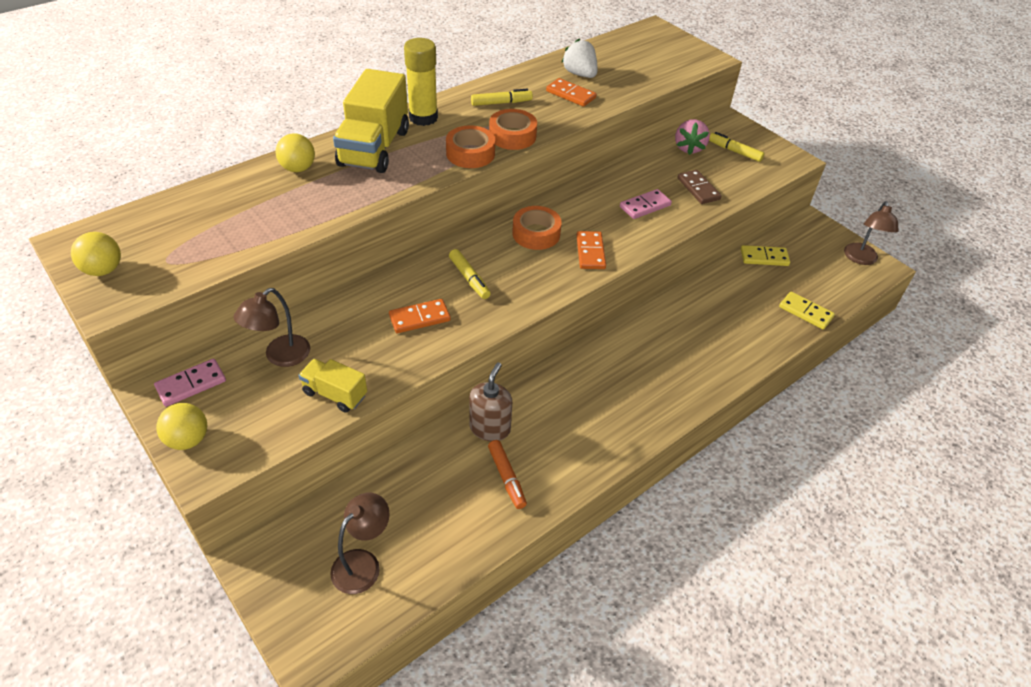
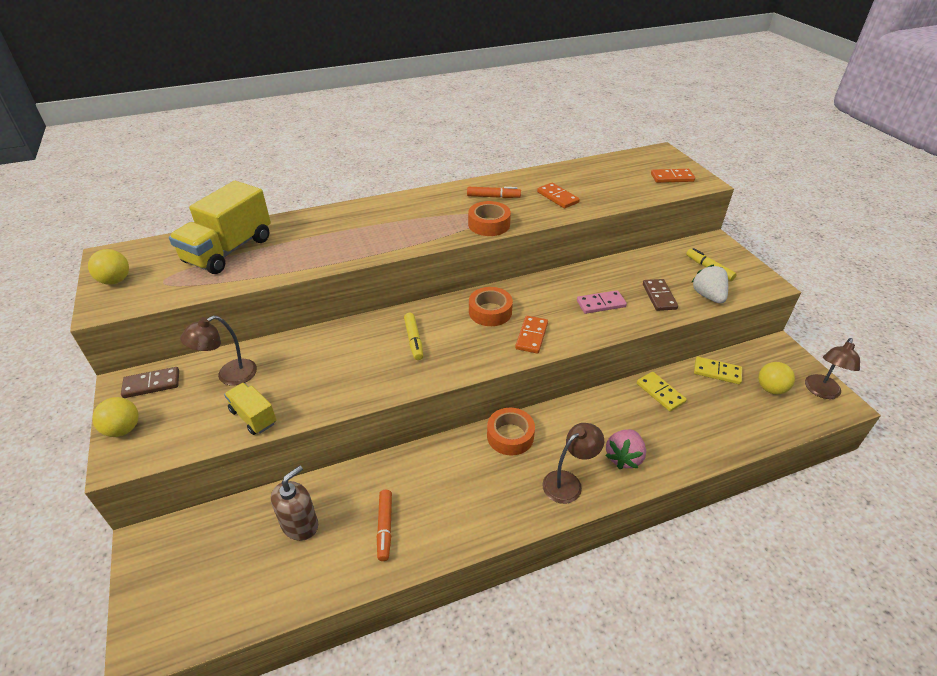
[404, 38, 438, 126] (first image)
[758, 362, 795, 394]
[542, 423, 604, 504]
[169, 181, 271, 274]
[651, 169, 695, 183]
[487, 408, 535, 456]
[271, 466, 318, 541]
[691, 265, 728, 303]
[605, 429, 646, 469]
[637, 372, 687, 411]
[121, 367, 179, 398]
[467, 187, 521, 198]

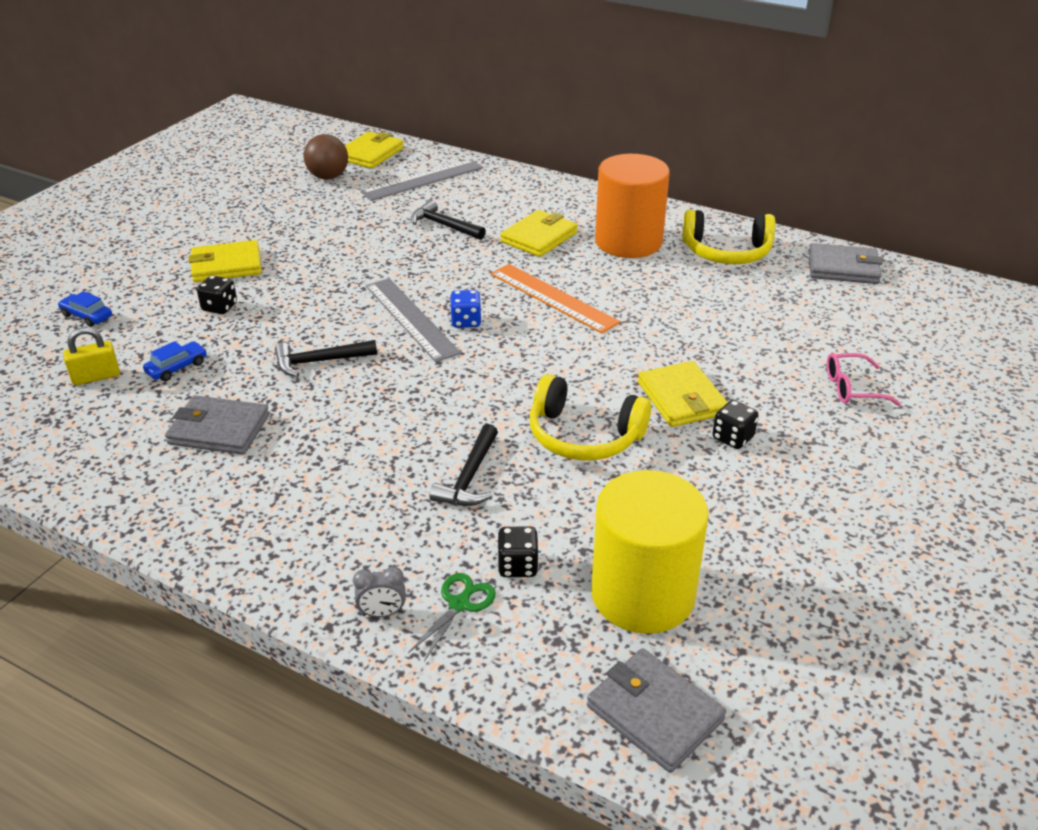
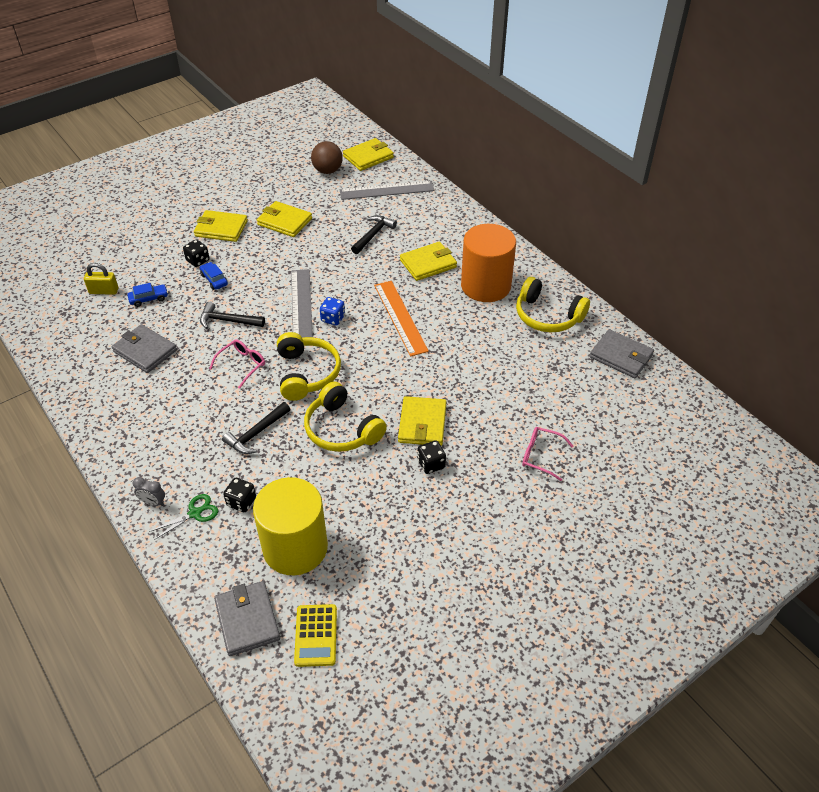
[209, 339, 265, 389]
[257, 201, 312, 237]
[277, 332, 341, 401]
[294, 604, 337, 667]
[200, 262, 228, 290]
[351, 215, 397, 254]

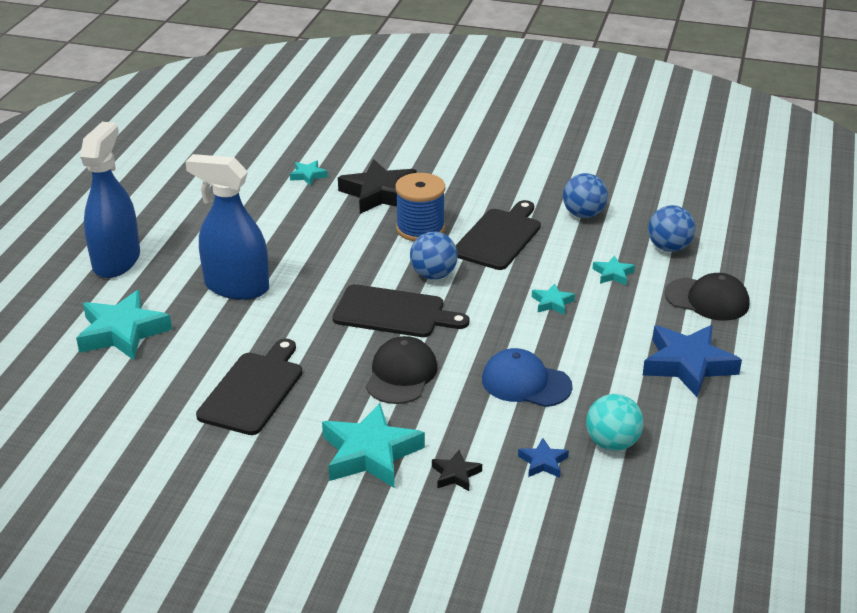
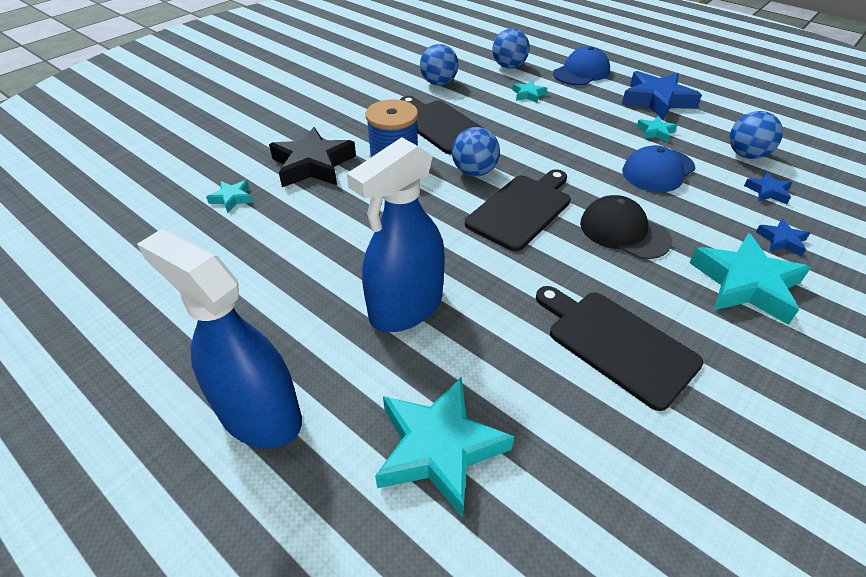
[636, 116, 677, 142]
[756, 218, 810, 257]
[730, 111, 783, 159]
[553, 46, 610, 85]

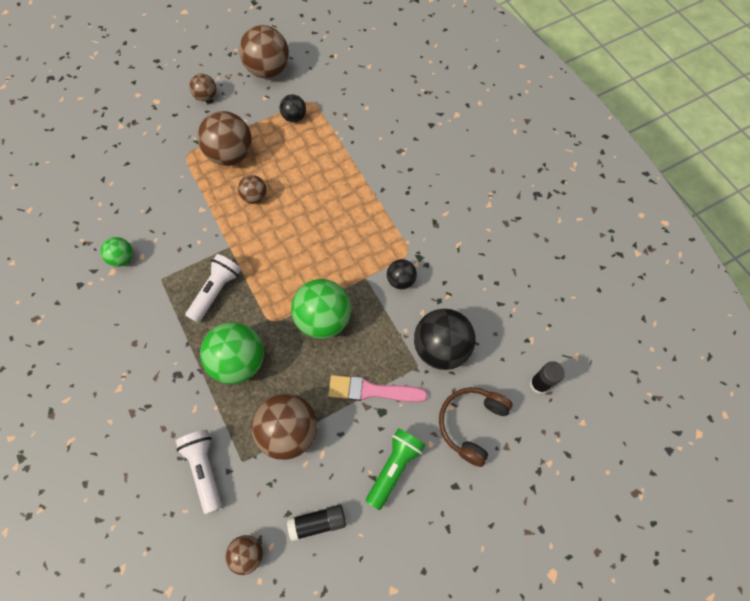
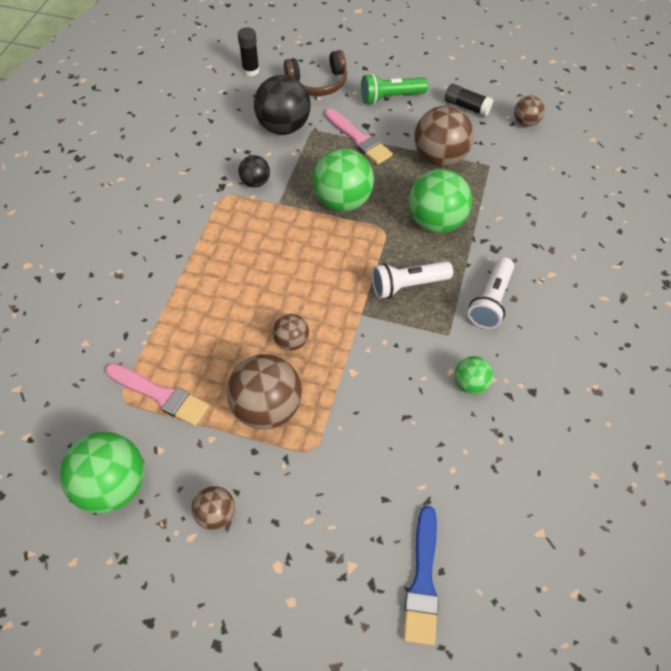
[403, 506, 439, 645]
[468, 257, 514, 329]
[105, 363, 209, 426]
[60, 431, 144, 513]

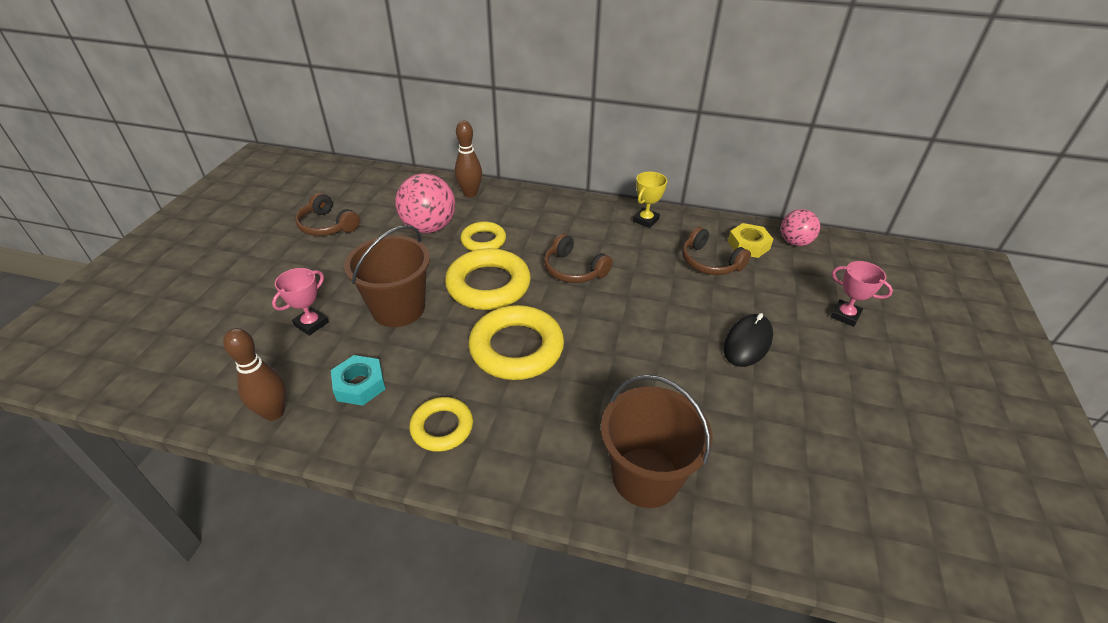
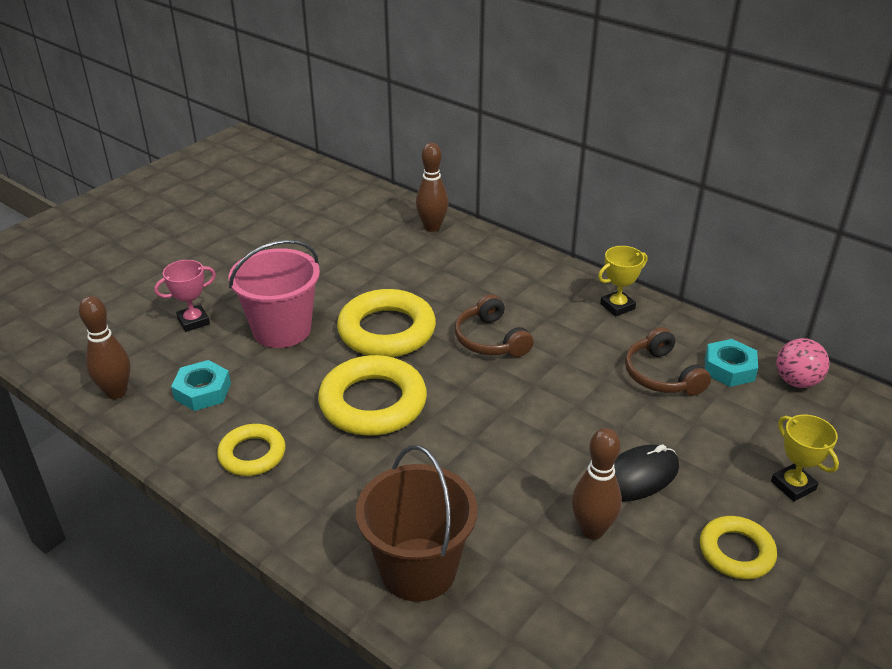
[295, 193, 360, 236] (first image)
[395, 174, 455, 233] (first image)
[572, 428, 622, 539]
[700, 516, 777, 579]
[229, 240, 320, 348]
[705, 339, 758, 387]
[771, 414, 839, 501]

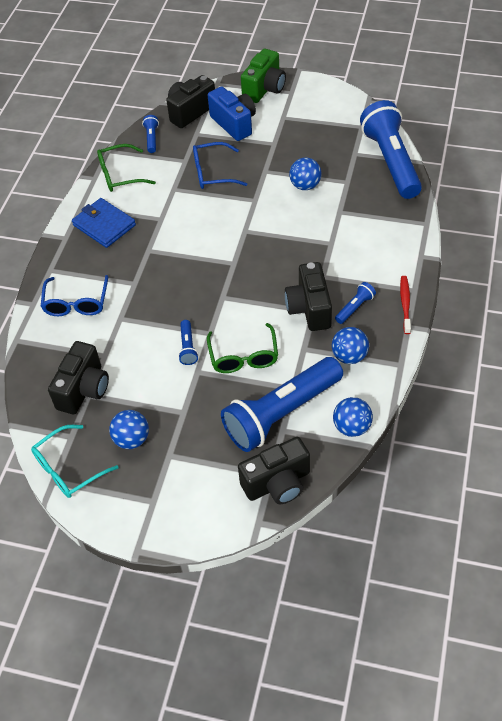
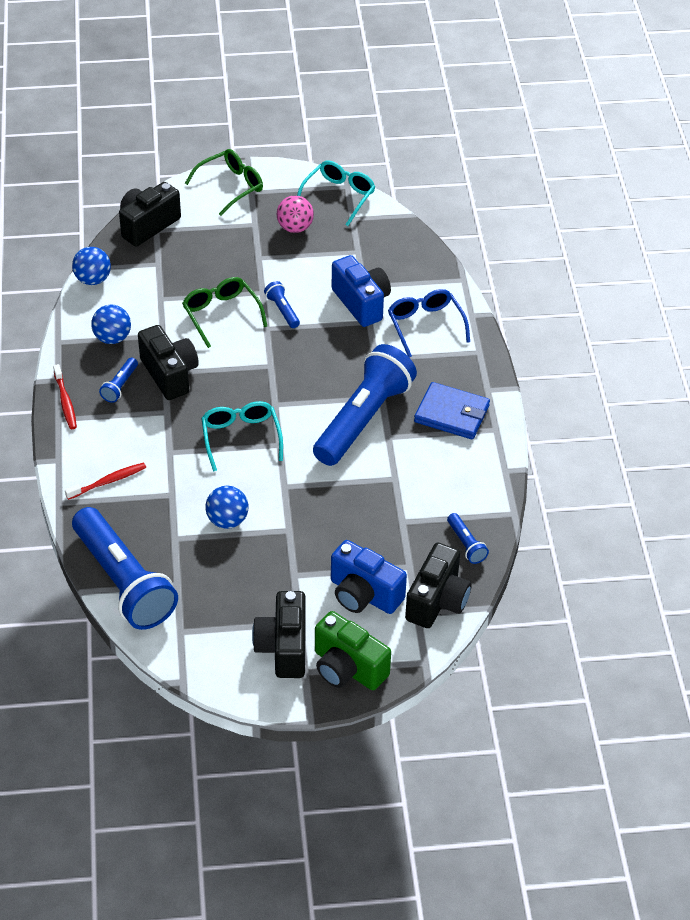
[193, 142, 247, 189] (first image)
[65, 462, 146, 500]
[201, 401, 283, 472]
[332, 255, 391, 327]
[252, 591, 306, 678]
[185, 149, 263, 216]
[313, 344, 417, 466]
[277, 195, 314, 233]
[315, 611, 391, 690]

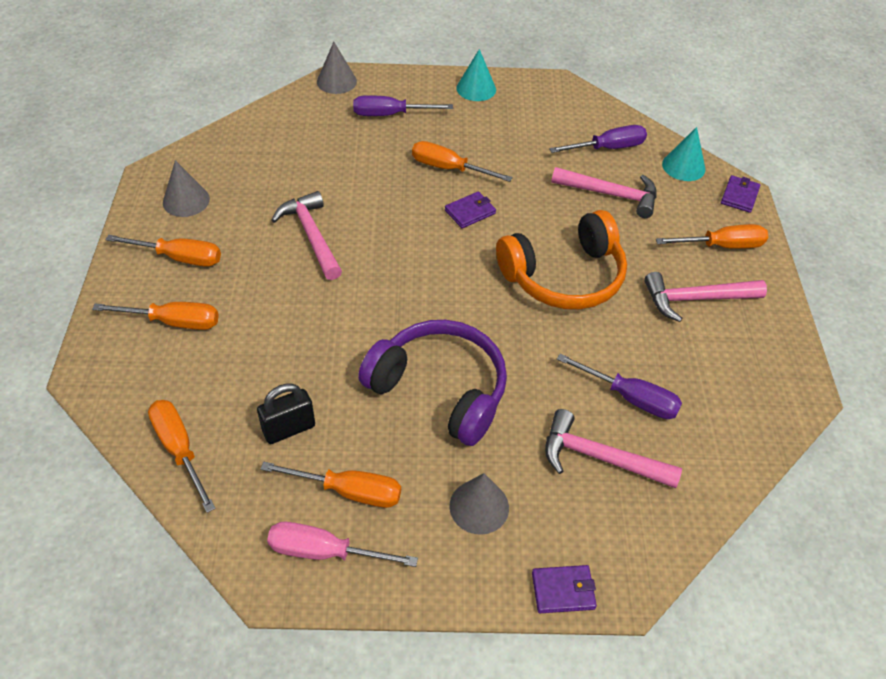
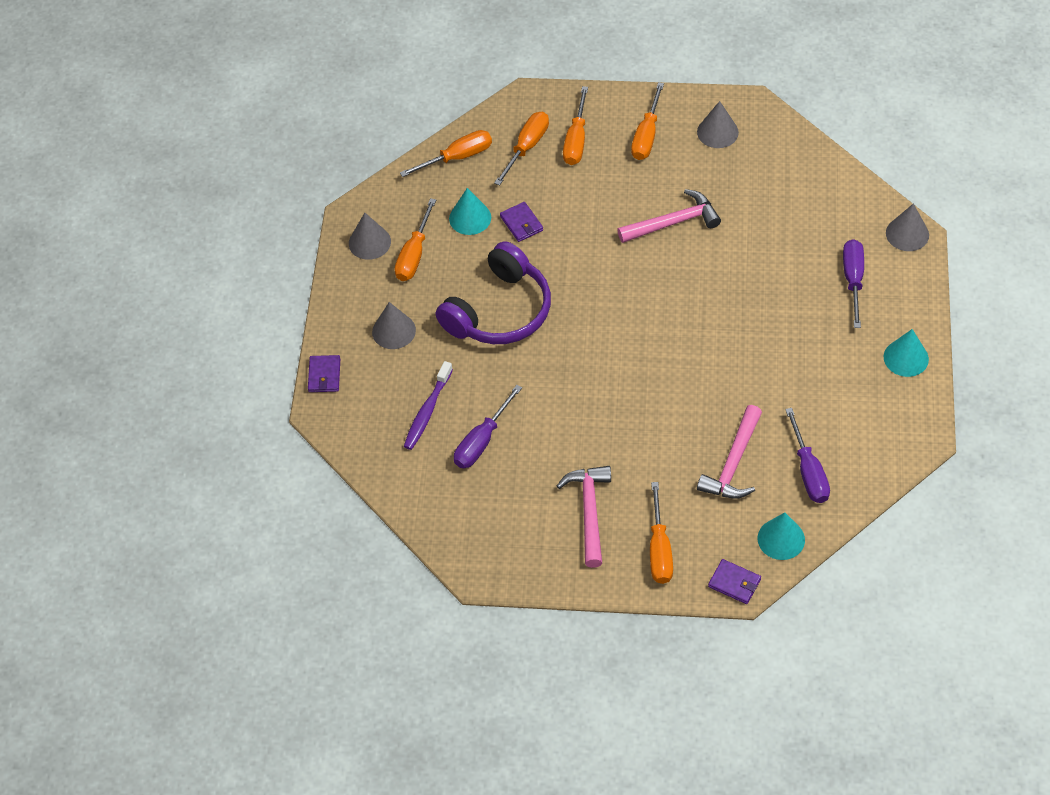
[496, 210, 627, 310] (first image)
[494, 112, 549, 186]
[500, 202, 543, 242]
[449, 188, 491, 235]
[349, 213, 391, 260]
[404, 361, 453, 450]

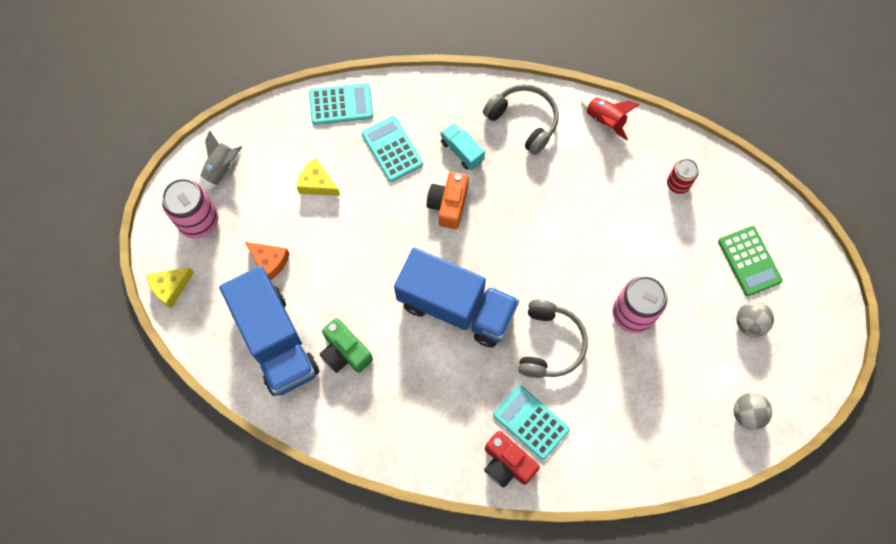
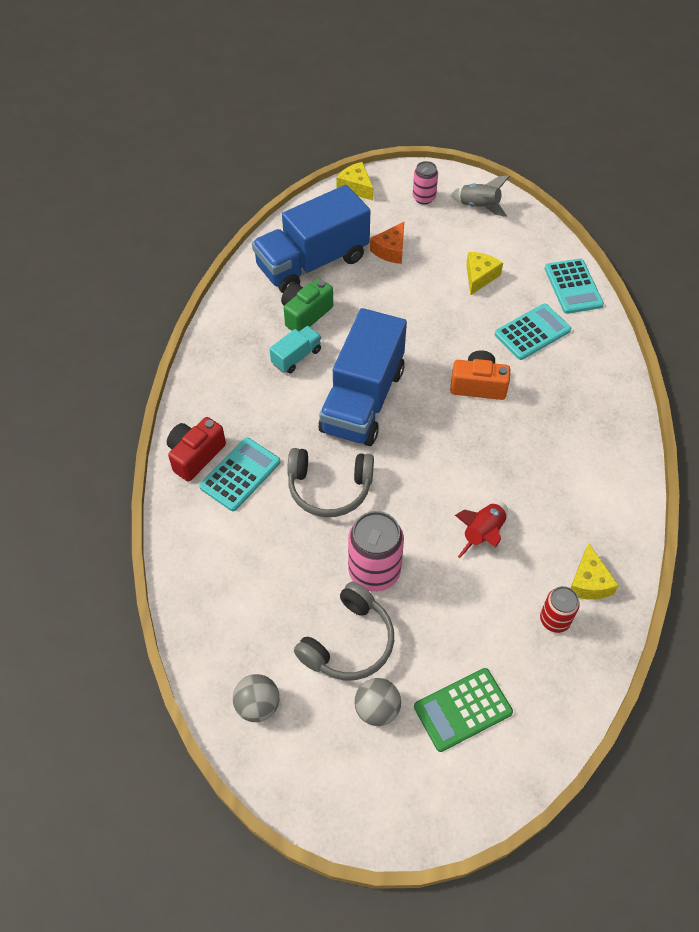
[571, 543, 619, 599]
[269, 326, 321, 374]
[294, 582, 394, 680]
[455, 502, 508, 558]
[413, 161, 438, 204]

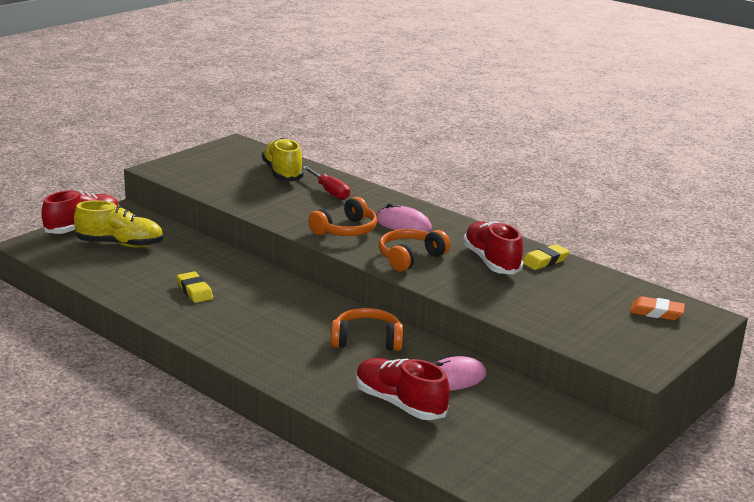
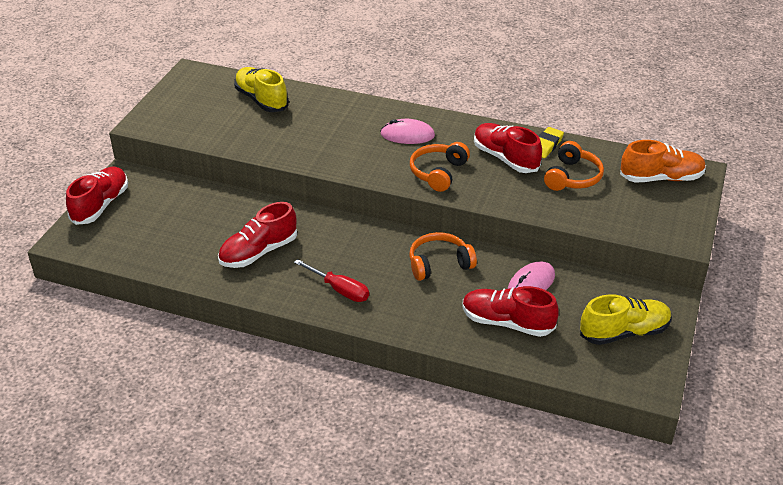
[580, 294, 672, 345]
[294, 259, 369, 302]
[544, 141, 604, 191]
[218, 202, 297, 268]
[620, 140, 706, 183]

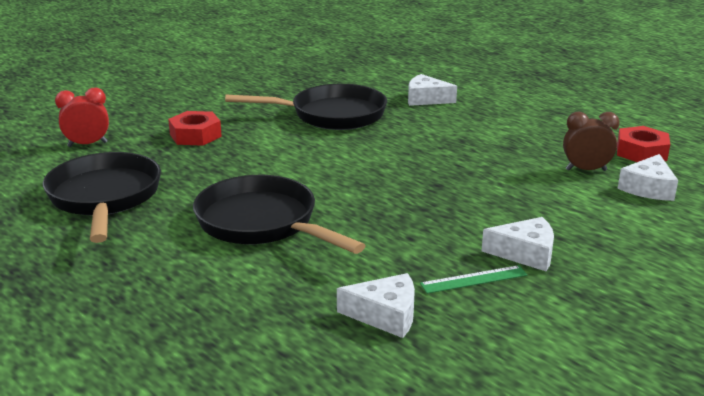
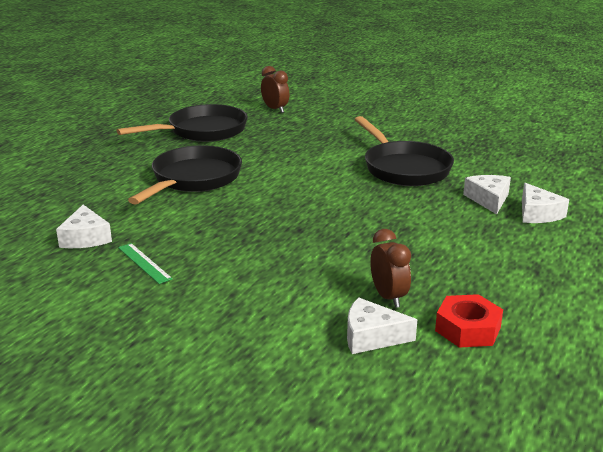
[168, 111, 222, 146] (first image)
[522, 183, 569, 223]
[261, 66, 289, 113]

